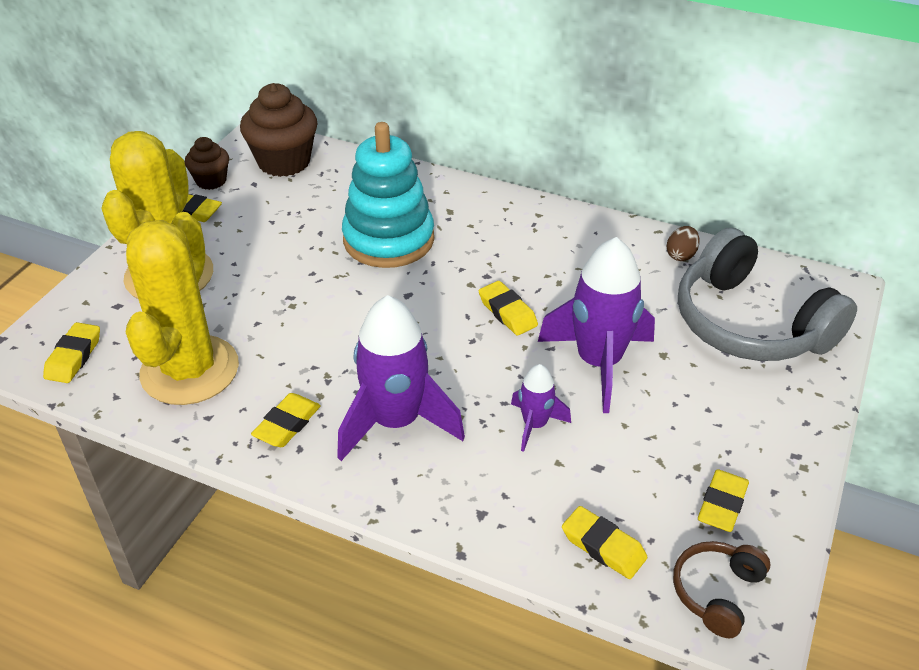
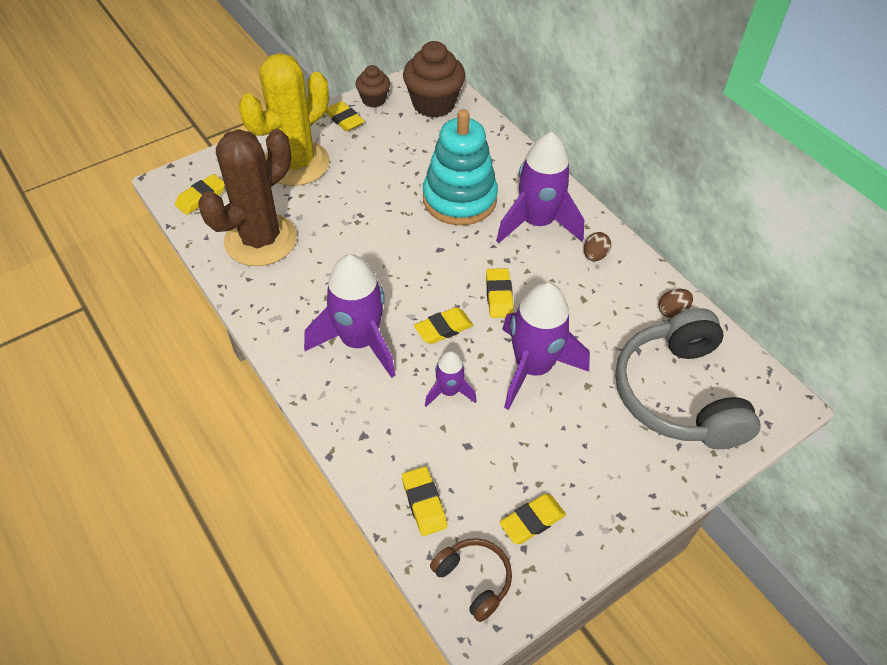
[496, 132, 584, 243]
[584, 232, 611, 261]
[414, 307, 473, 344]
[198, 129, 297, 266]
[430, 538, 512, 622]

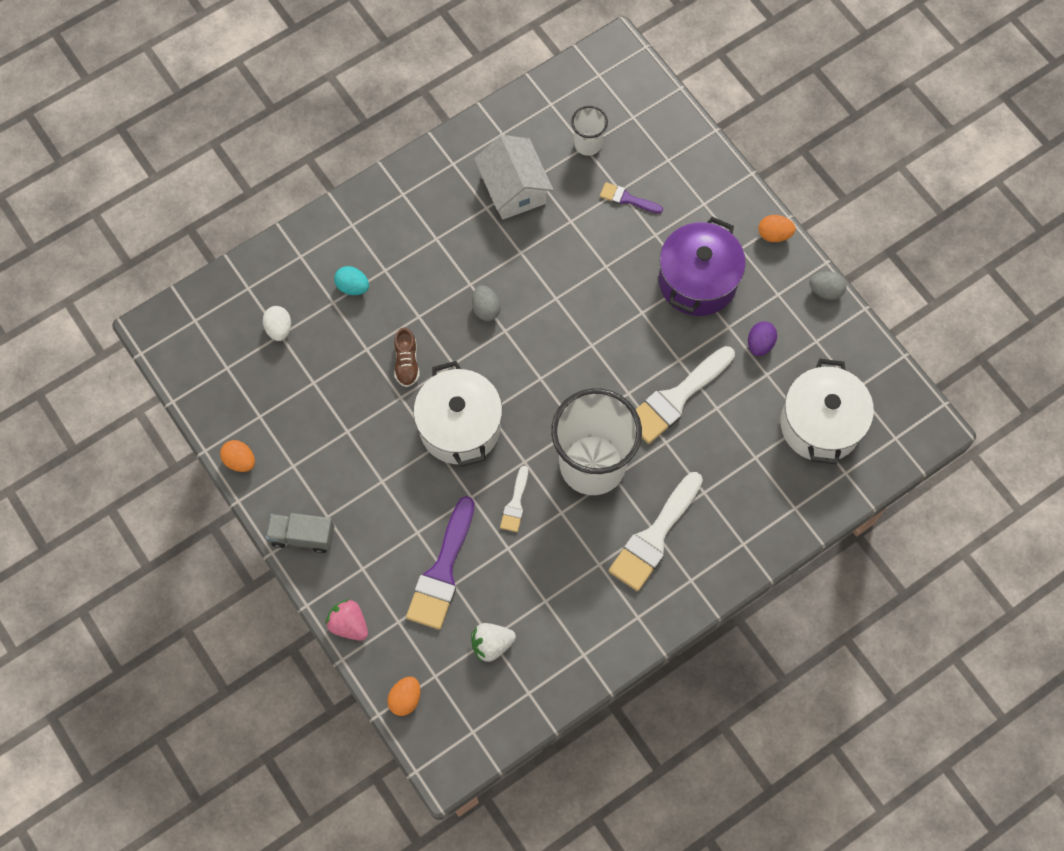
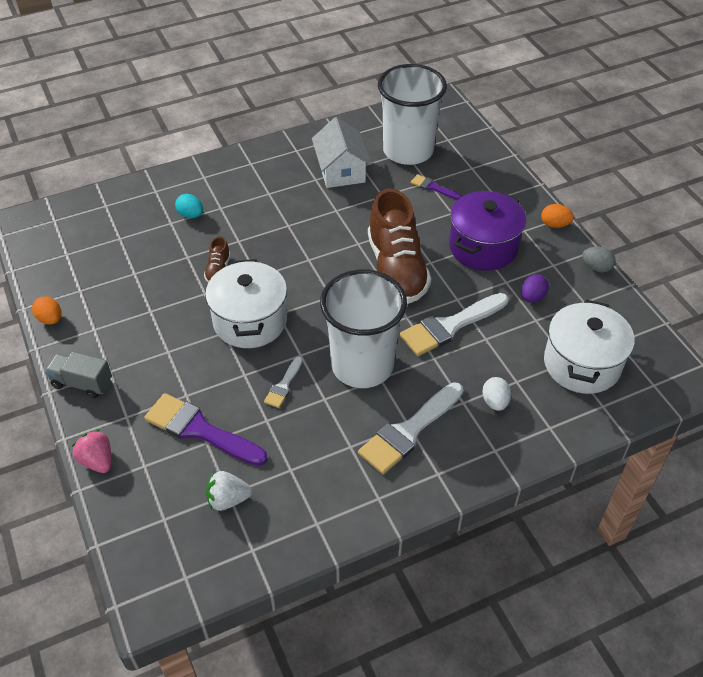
[388, 677, 420, 716] (first image)
[472, 285, 501, 321] (first image)
[368, 189, 431, 304]
[482, 377, 511, 411]
[144, 393, 268, 466]
[378, 64, 447, 165]

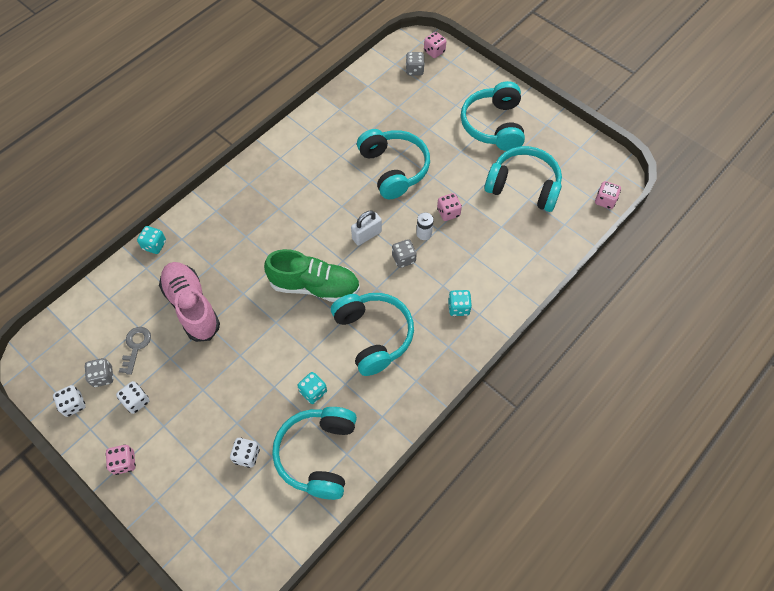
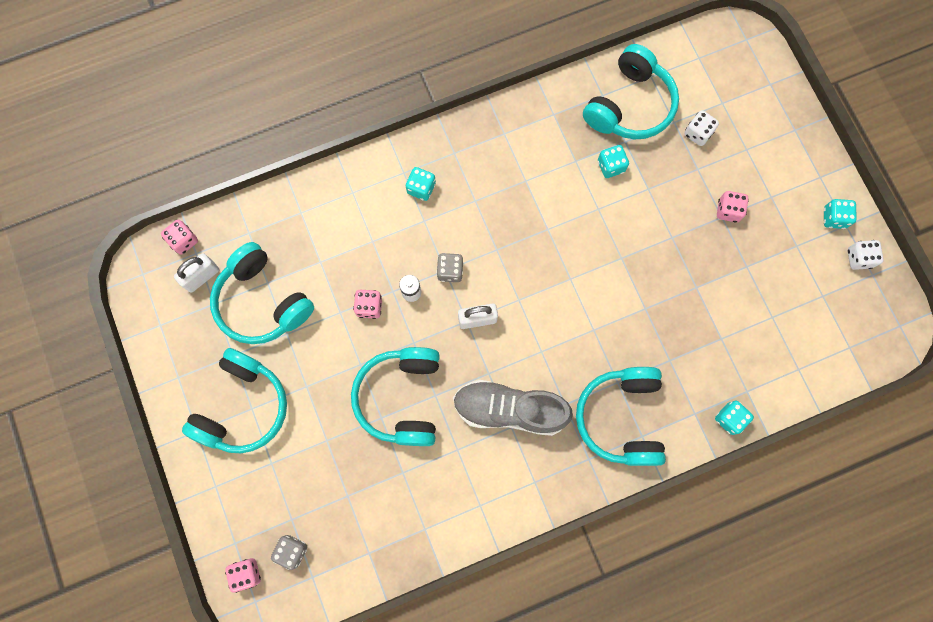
[84, 358, 114, 387] (first image)
[116, 381, 149, 414] (first image)
[119, 327, 151, 375] (first image)
[159, 262, 220, 342] (first image)
[264, 249, 360, 302] (first image)
[174, 253, 219, 293]
[453, 380, 573, 436]
[824, 199, 857, 229]
[717, 191, 749, 223]
[576, 367, 666, 466]

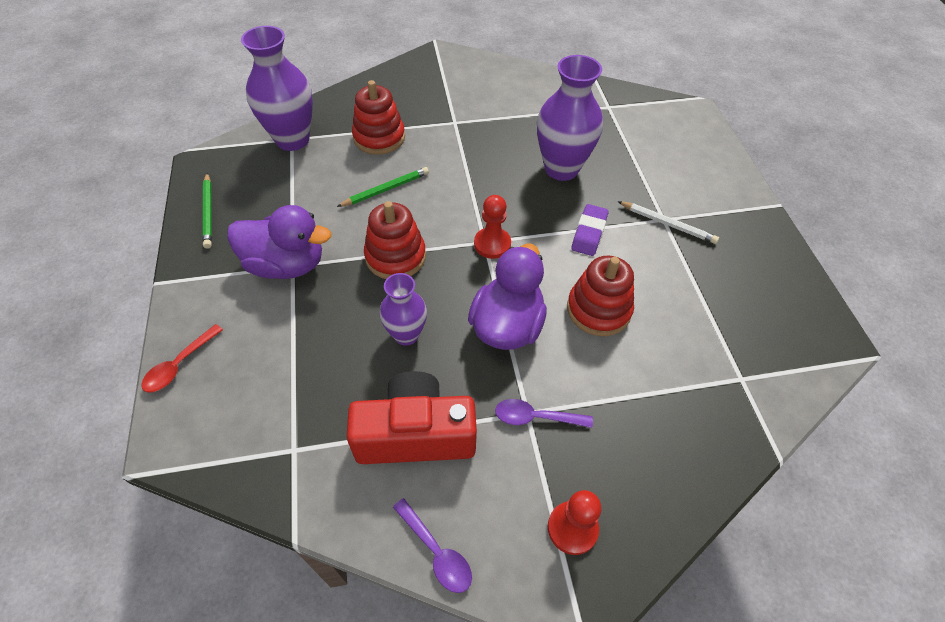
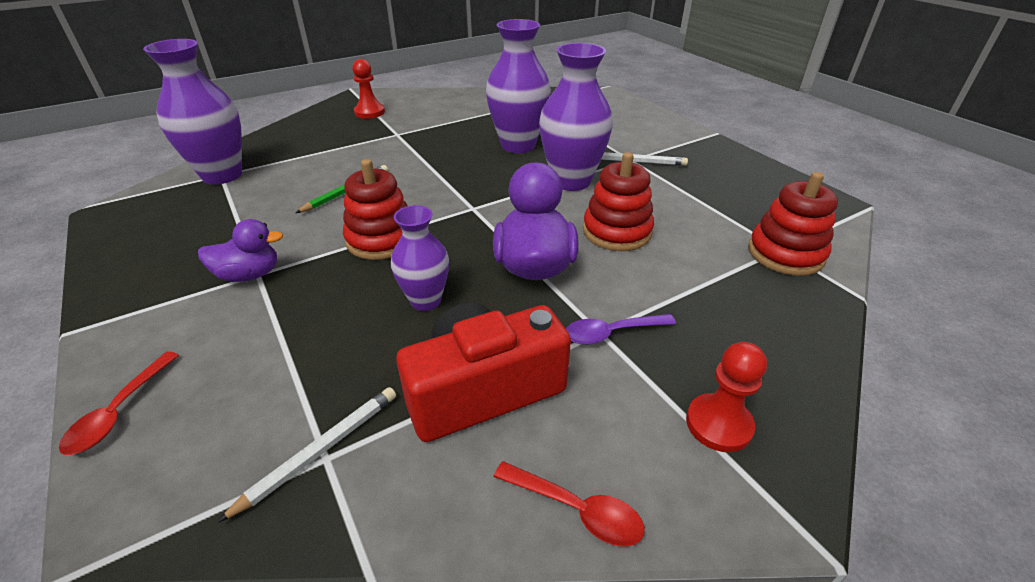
[203, 173, 212, 249] (first image)
[217, 387, 396, 523]
[748, 172, 838, 276]
[352, 59, 385, 119]
[539, 43, 613, 191]
[494, 461, 645, 546]
[198, 219, 283, 282]

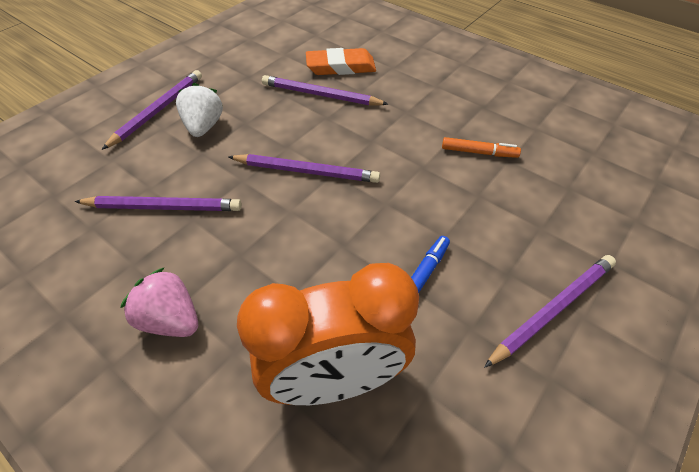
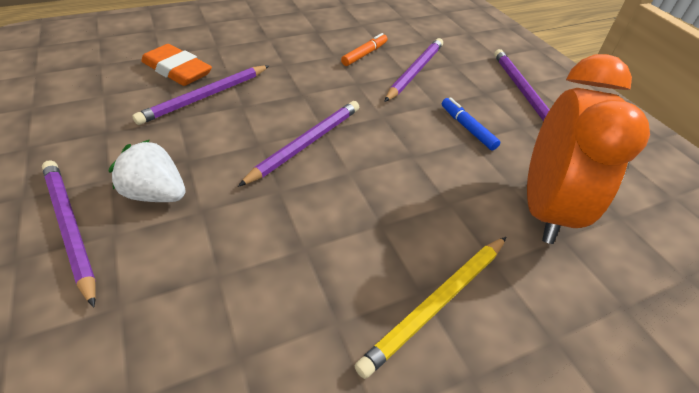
[384, 38, 443, 102]
[355, 237, 506, 379]
[141, 44, 212, 86]

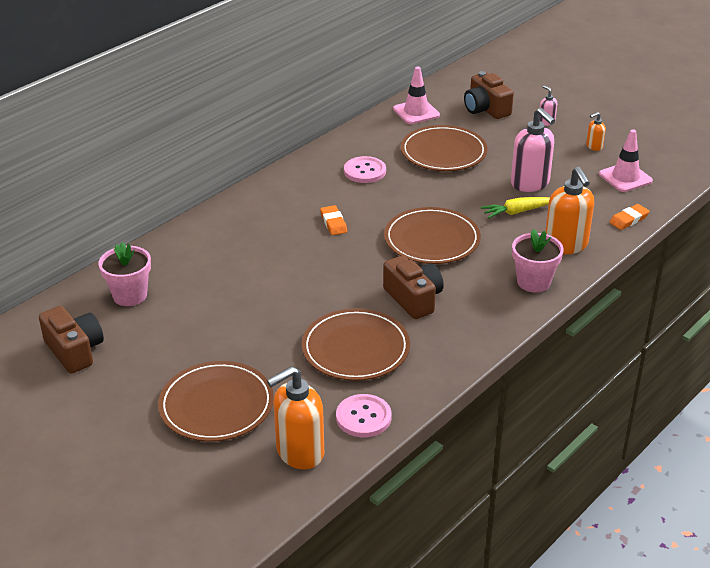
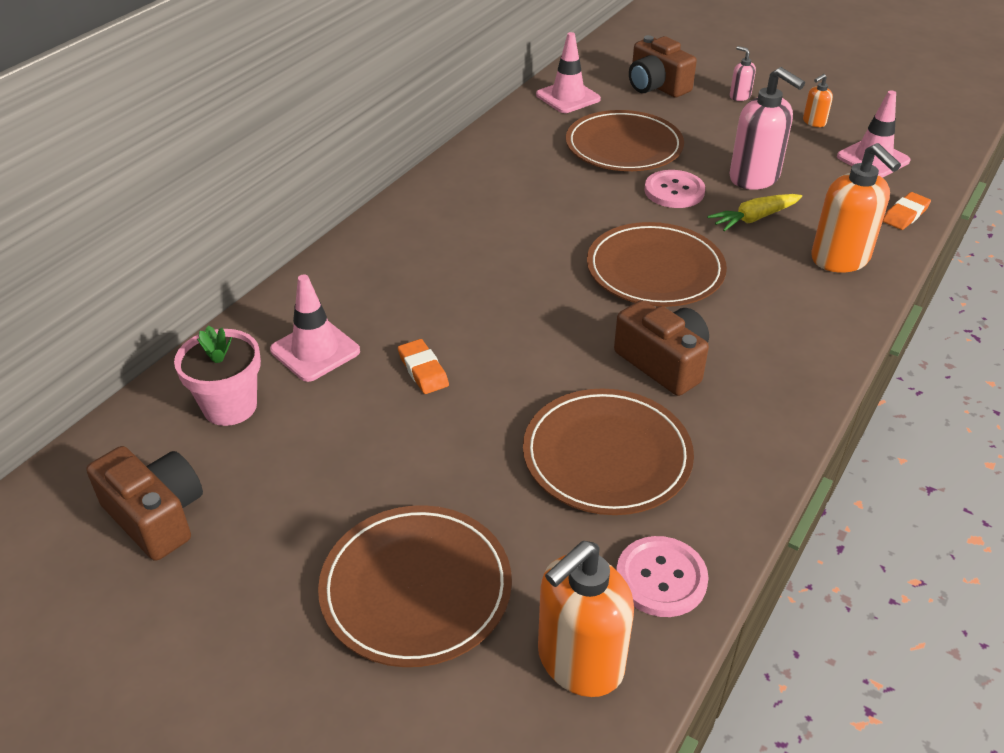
[512, 229, 564, 293] (first image)
[270, 275, 360, 382]
[398, 339, 449, 394]
[644, 170, 705, 208]

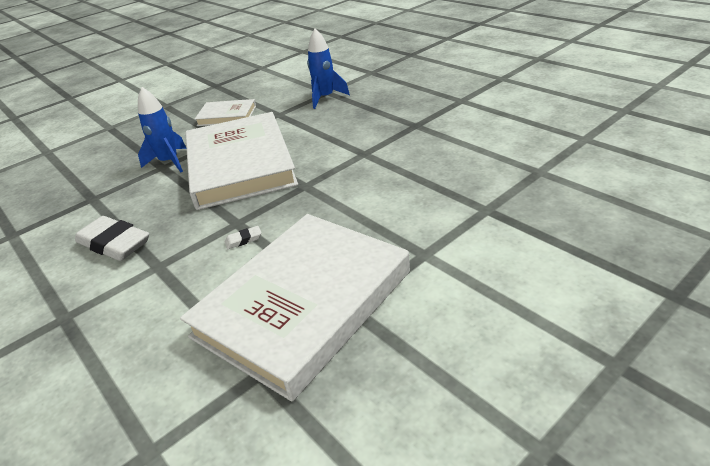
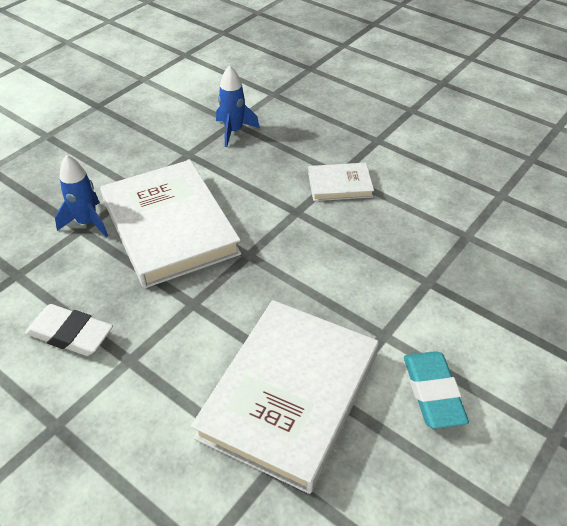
[225, 226, 261, 249] (first image)
[404, 351, 469, 429]
[308, 163, 374, 201]

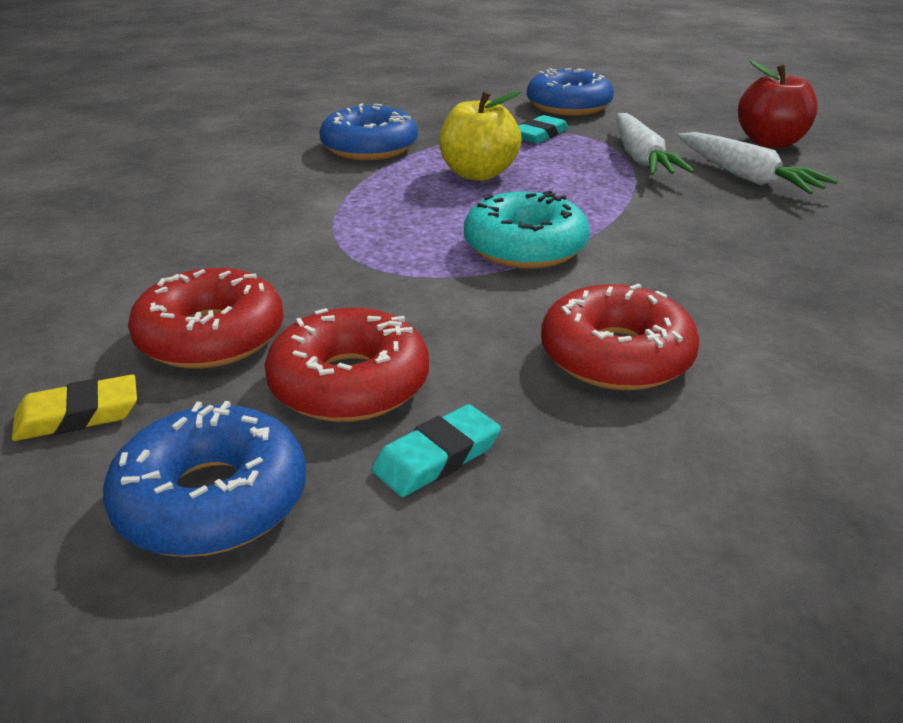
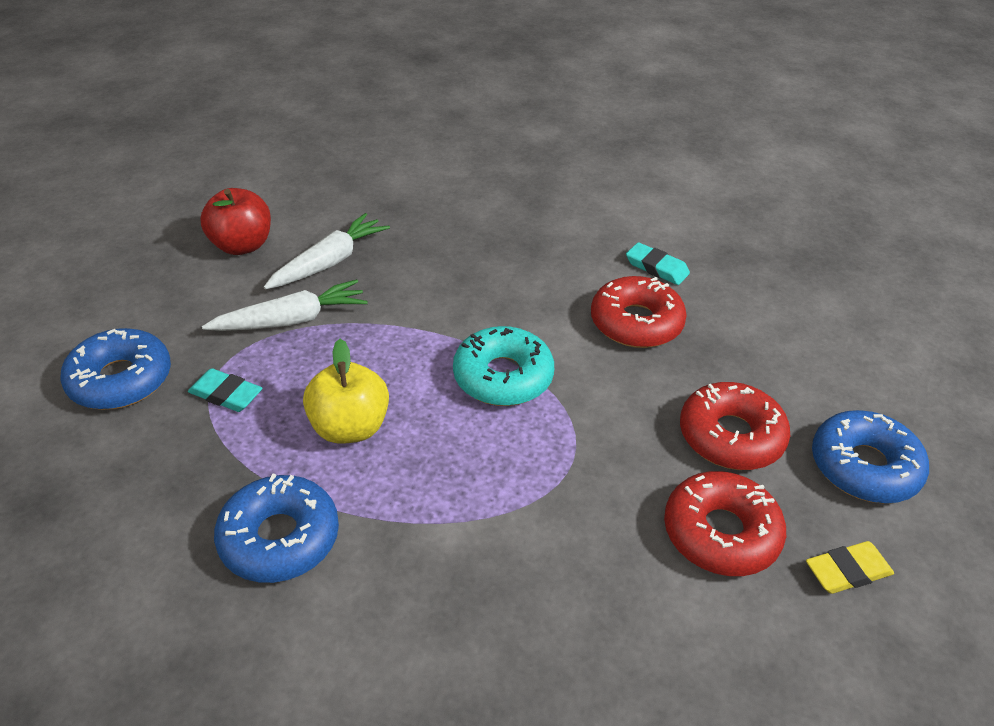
[626, 242, 690, 285]
[806, 541, 894, 594]

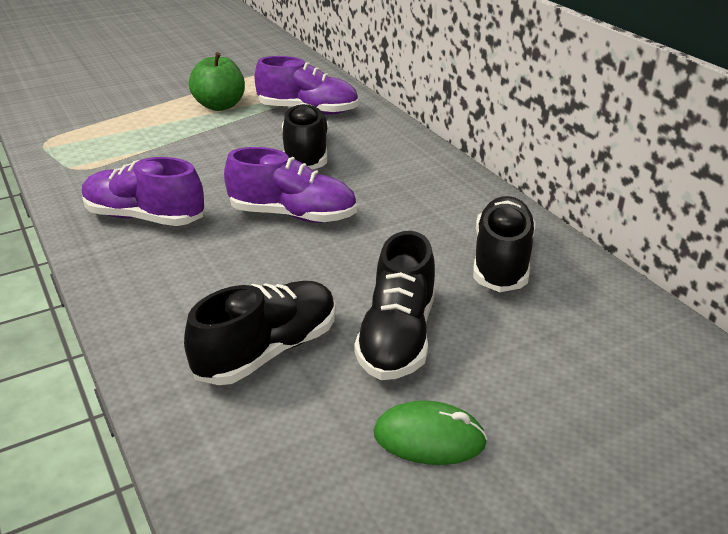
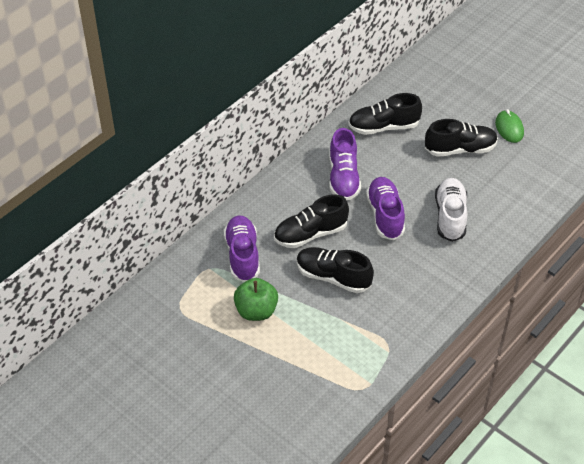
[435, 178, 467, 242]
[329, 128, 361, 201]
[296, 247, 374, 293]

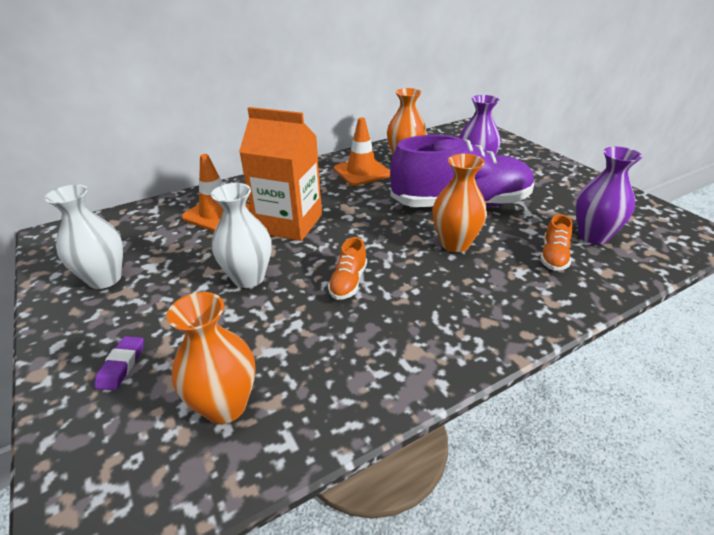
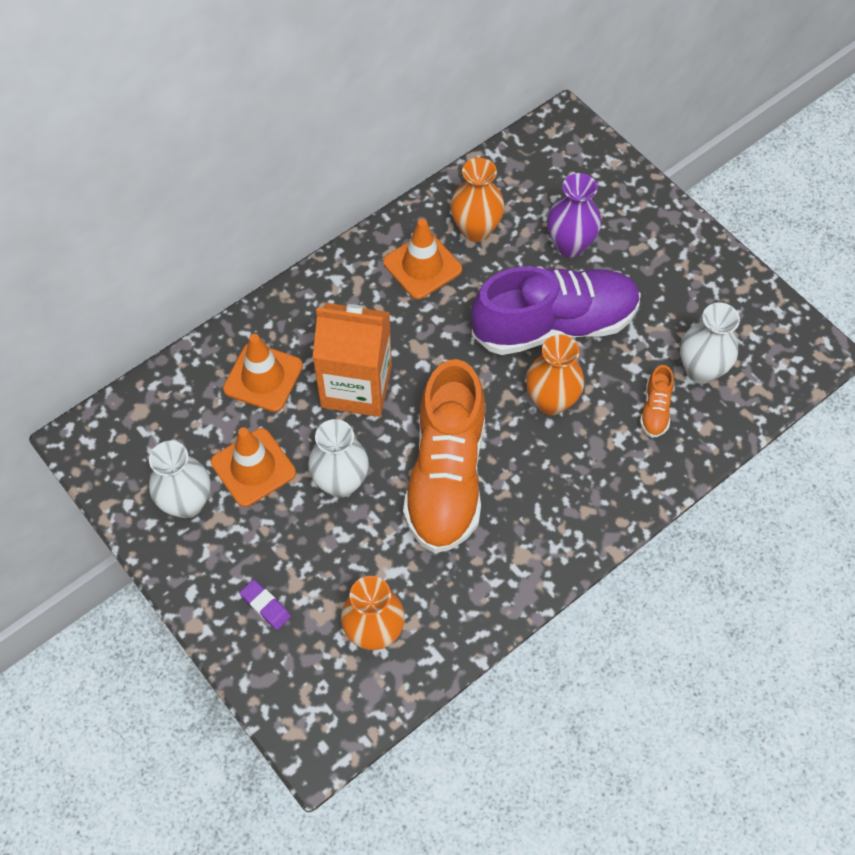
[211, 427, 296, 507]
[680, 302, 740, 384]
[240, 579, 291, 630]
[403, 359, 485, 553]

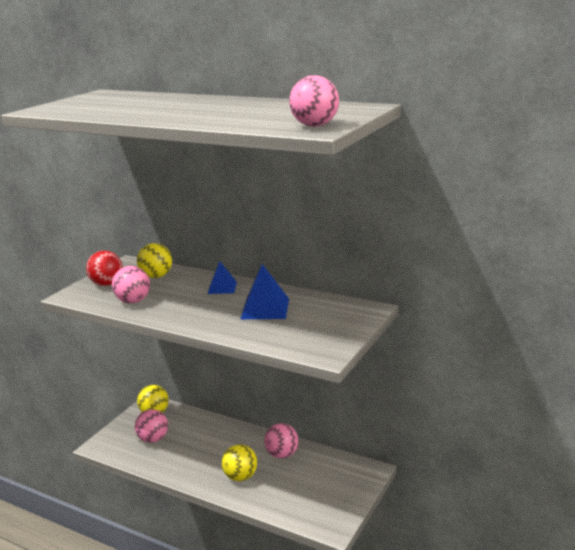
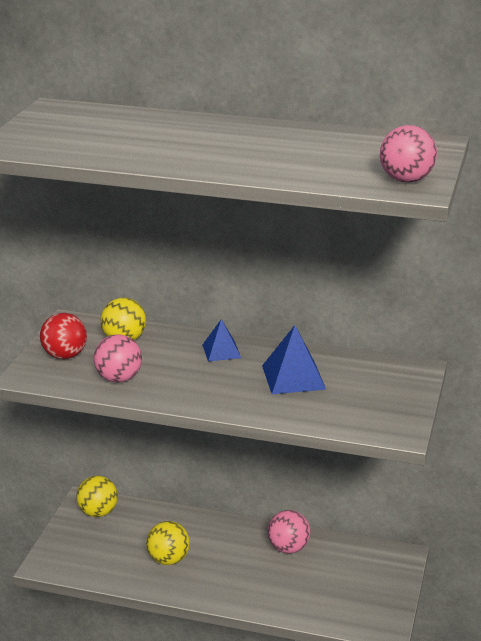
[135, 409, 168, 443] (first image)
[146, 521, 190, 565]

